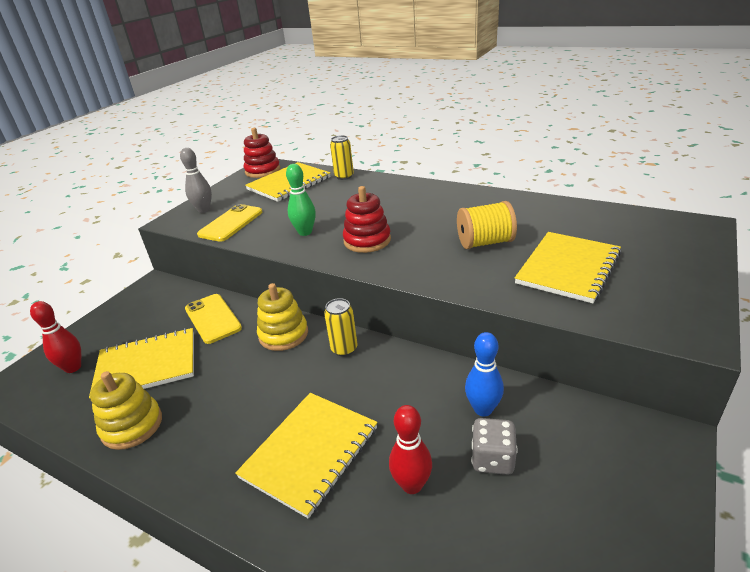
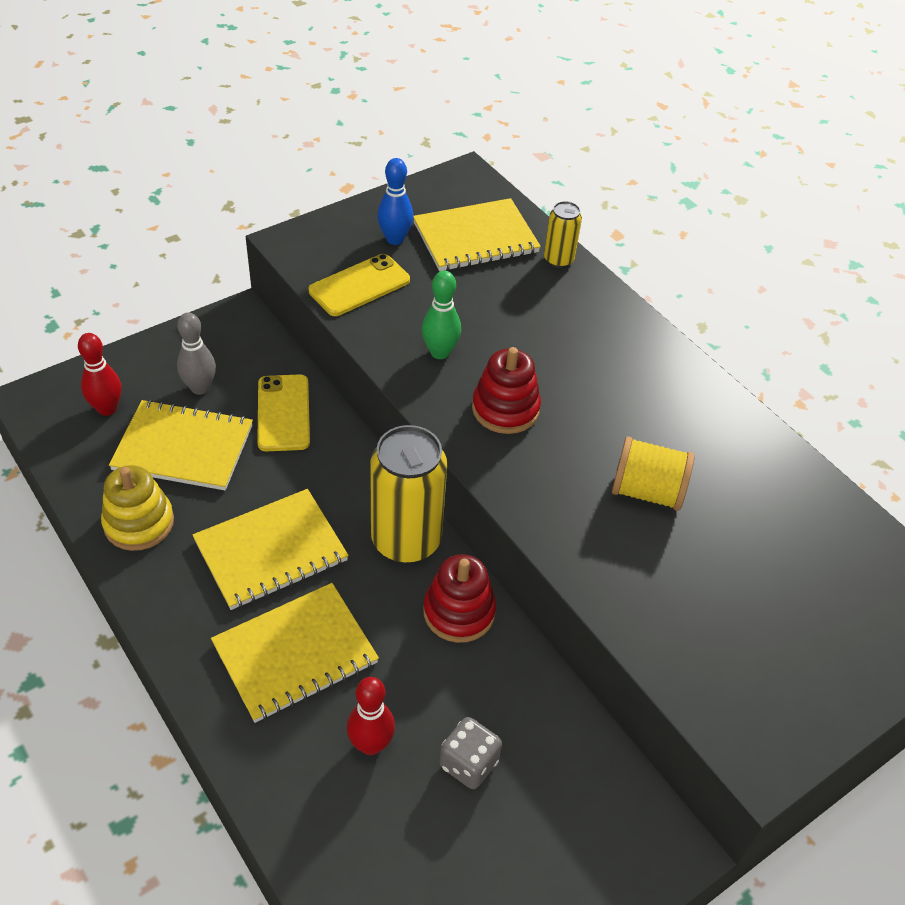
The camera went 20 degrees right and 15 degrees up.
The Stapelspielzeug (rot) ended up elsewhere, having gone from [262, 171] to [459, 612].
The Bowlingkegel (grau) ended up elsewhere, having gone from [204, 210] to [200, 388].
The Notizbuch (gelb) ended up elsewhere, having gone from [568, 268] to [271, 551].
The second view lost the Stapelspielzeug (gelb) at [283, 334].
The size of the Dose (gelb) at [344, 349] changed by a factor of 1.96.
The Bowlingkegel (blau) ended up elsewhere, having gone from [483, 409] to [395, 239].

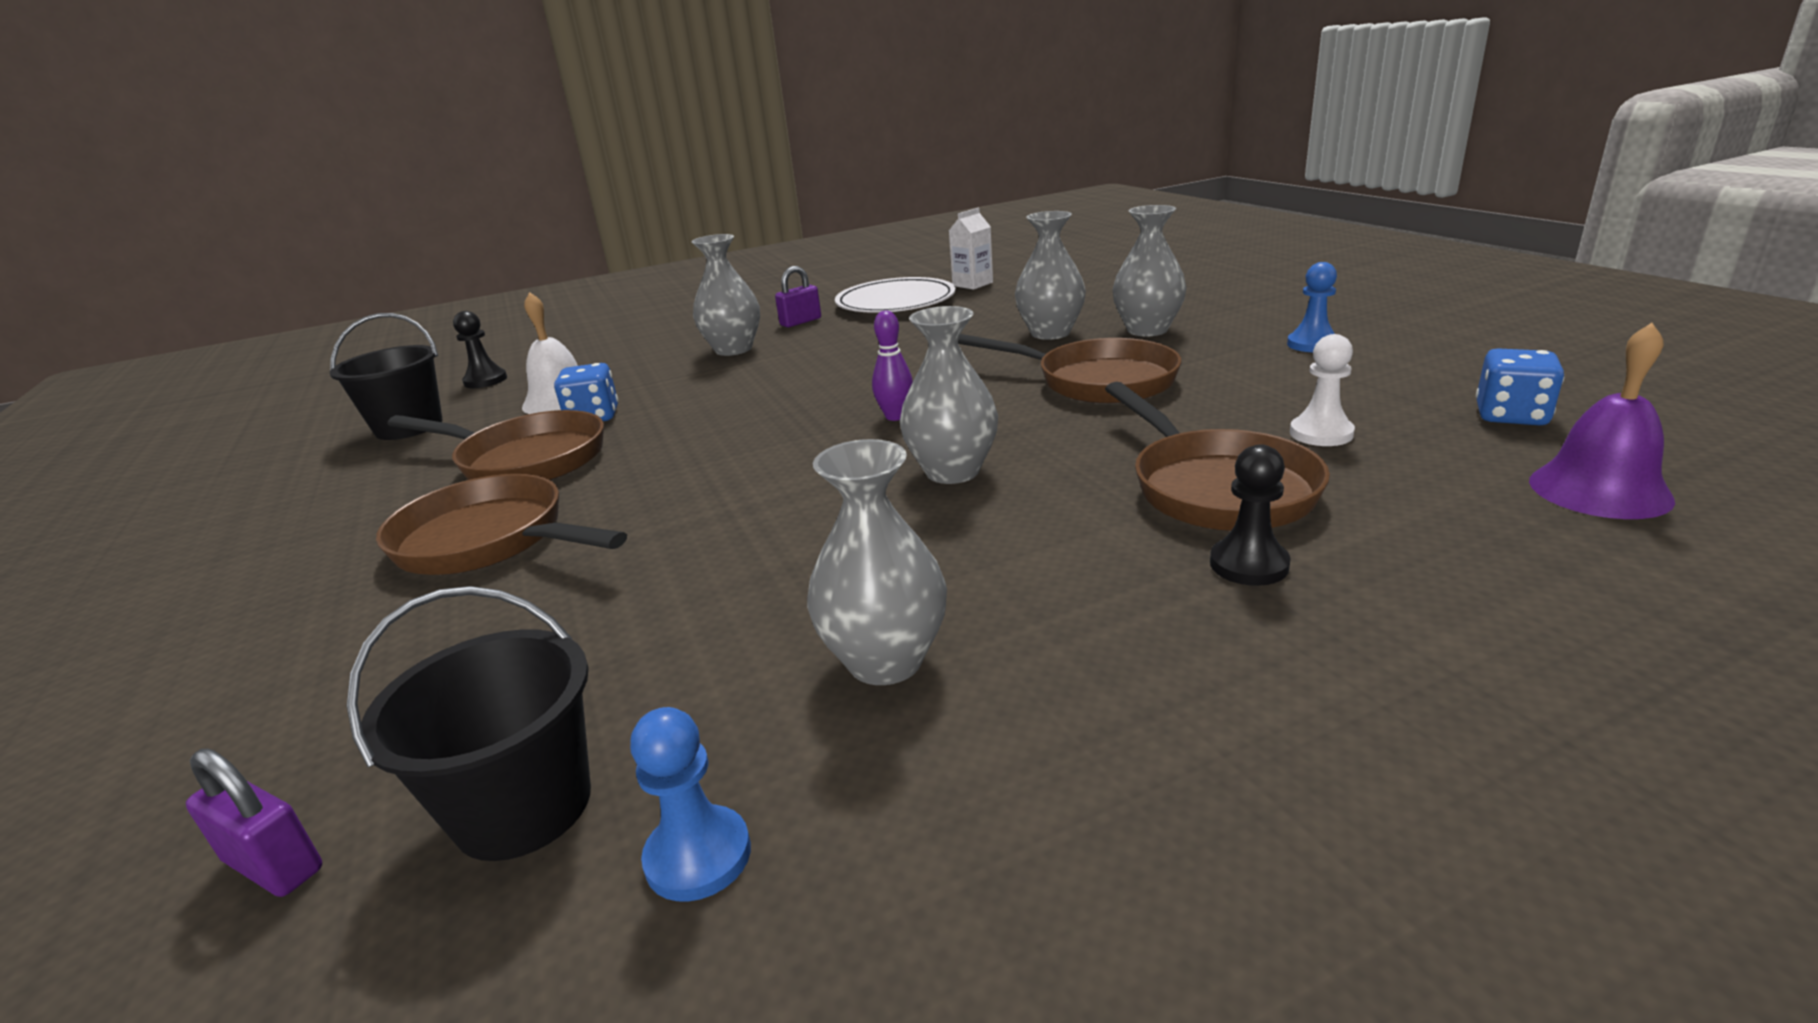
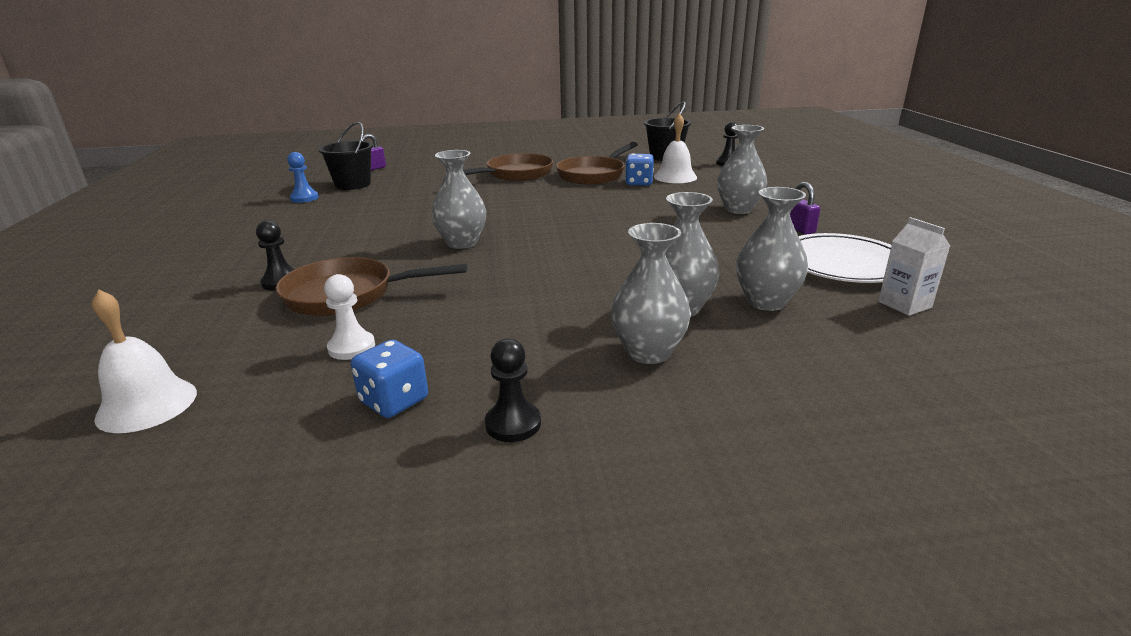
The camera went 105 degrees right and 0 degrees up.
What was the Bauer (blau) at [1312, 344] turned into the Bauer (schwarz) at [513, 424].
The second view lost the Bowlingkegel (lila) at [895, 416].
What was the Glocke (lila) at [1599, 490] turned into the Glocke (weiß) at [147, 405].
The second view lost the Pfanne (braun) at [1096, 381].
The Spielwürfel (blau) ended up elsewhere, having gone from [1510, 416] to [394, 401].
The Vase (grau) ended up elsewhere, having gone from [885, 661] to [766, 302].

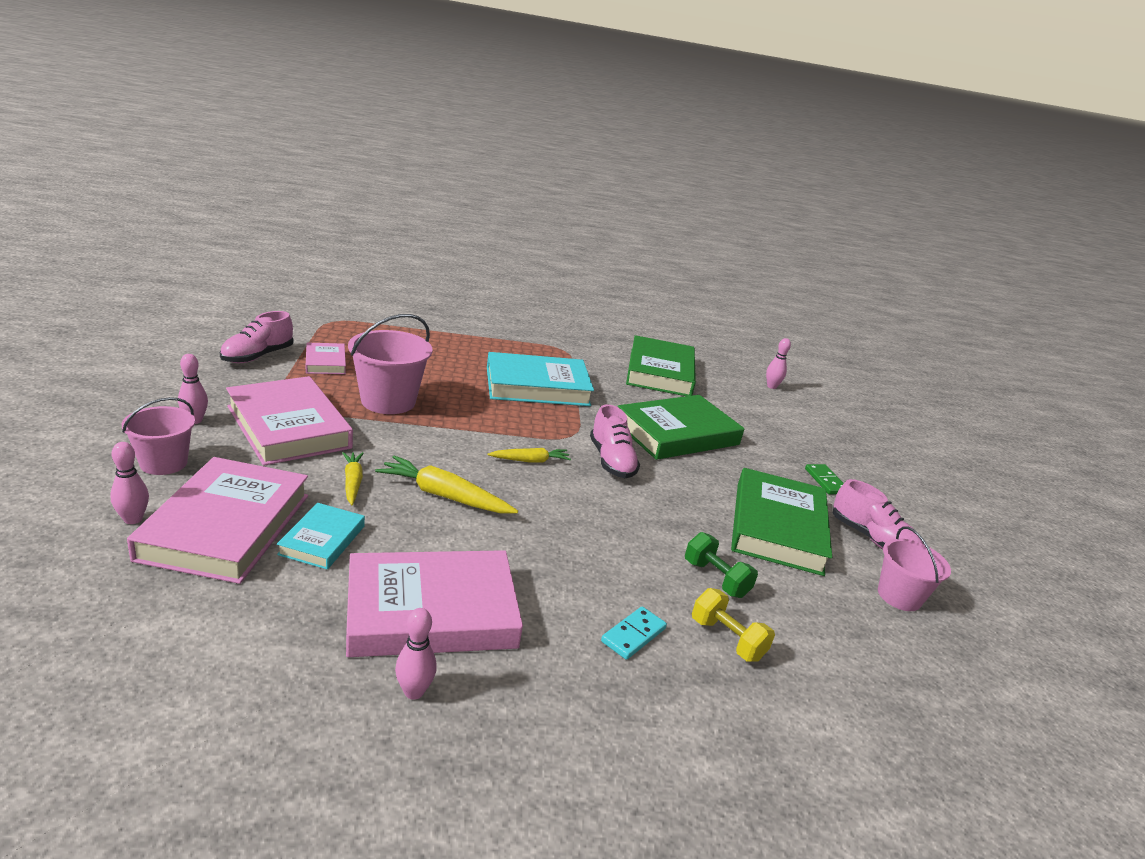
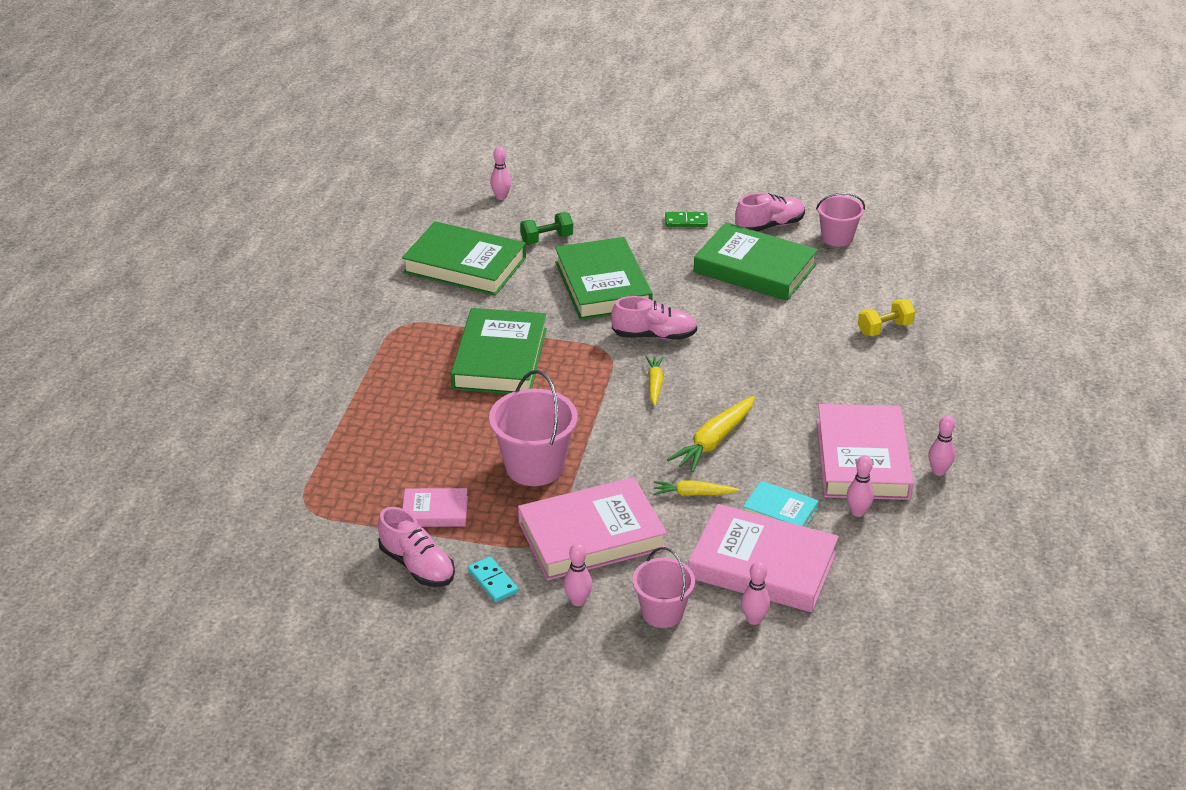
The camera went 70 degrees left and 10 degrees up.
What was the Buch (türkis) at [537, 386] turned into the Buch (grün) at [499, 358].
The Hantel (grün) ended up elsewhere, having gone from [715, 579] to [546, 239].
The Dominostein (türkis) ended up elsewhere, having gone from [633, 635] to [492, 581].
The second view gained the Bowlingkegel (rosa) at [857, 512].

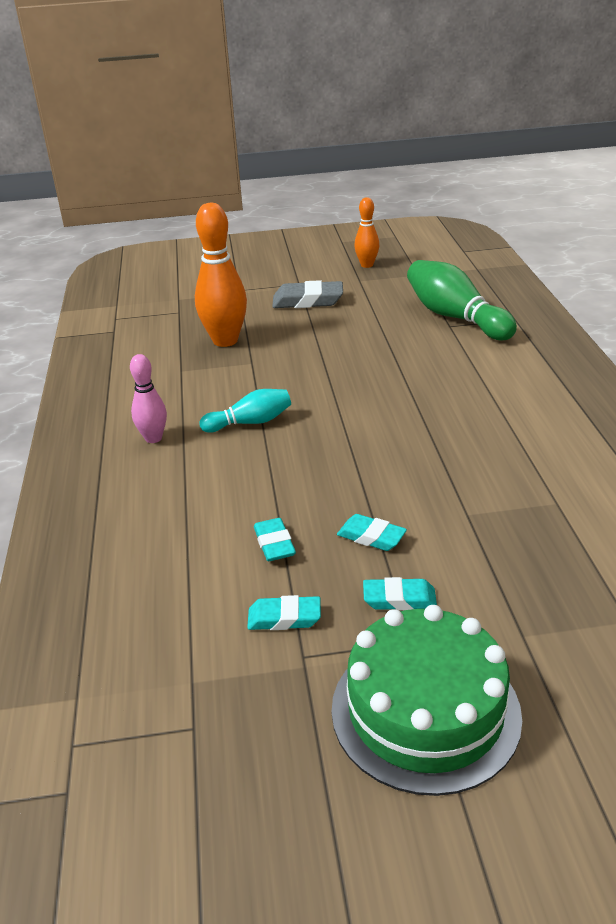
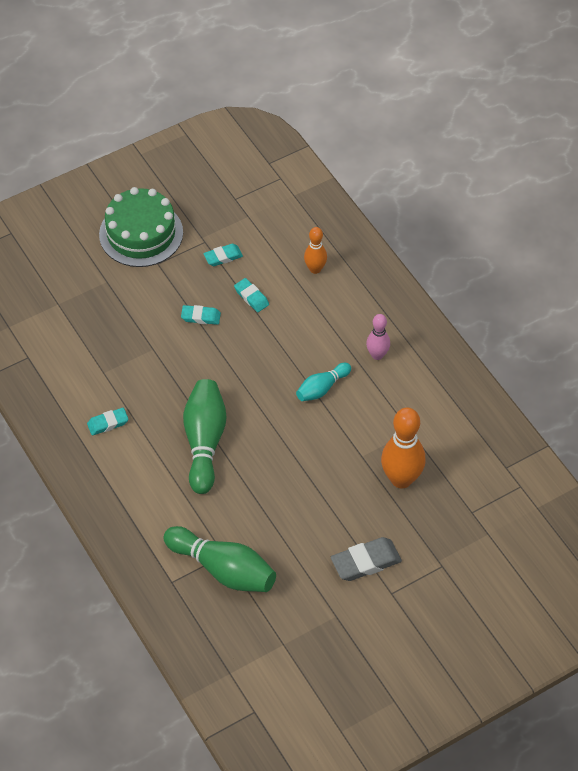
The camera went 155 degrees right and 20 degrees up.
The Bowlingkegel (orange) ended up elsewhere, having gone from [367, 265] to [315, 269].
The Radiergummi (türkis) ended up elsewhere, having gone from [399, 599] to [108, 423].
The second view gained the Bowlingkegel (grün) at [204, 442].

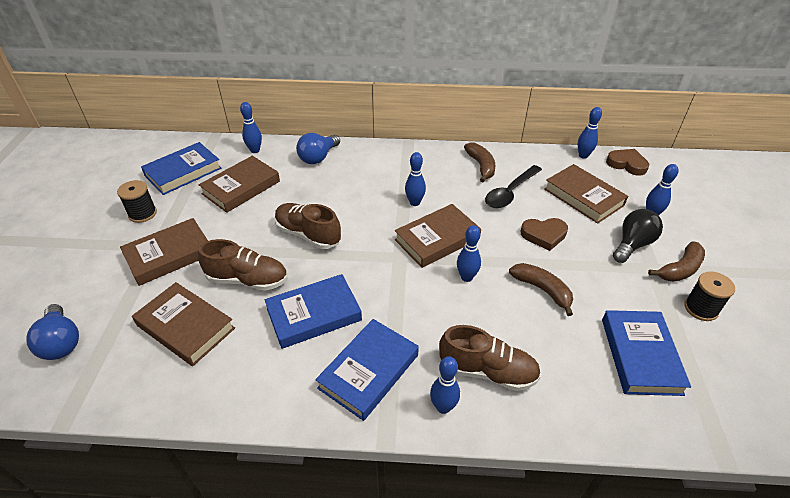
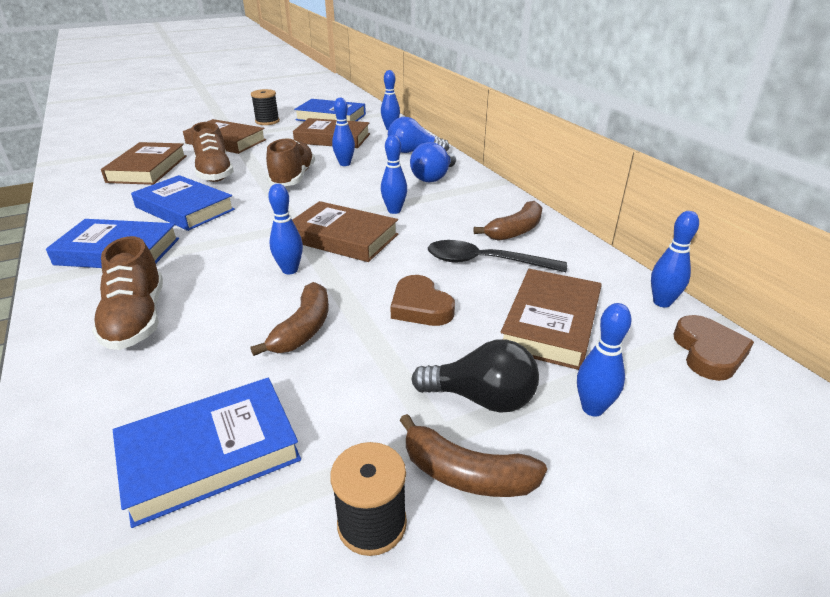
The camera went 60 degrees right and 10 degrees down.
The Glühbirne (blau) ended up elsewhere, having gone from [61, 342] to [433, 177].
The Bowlingkegel (blau) ended up elsewhere, having gone from [443, 407] to [345, 164].

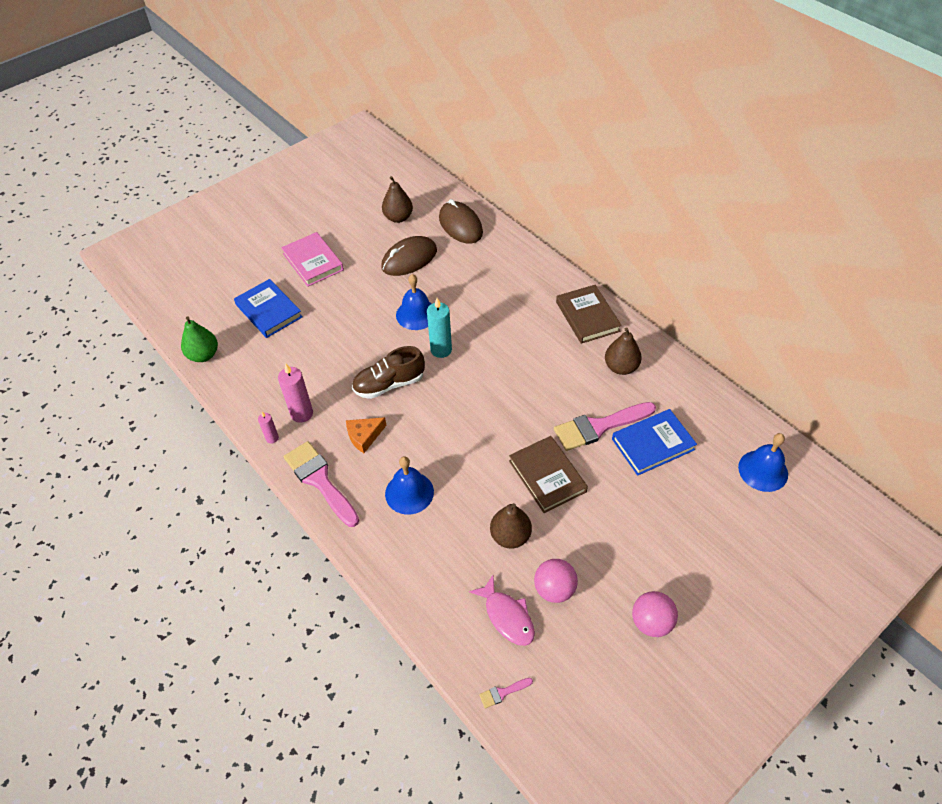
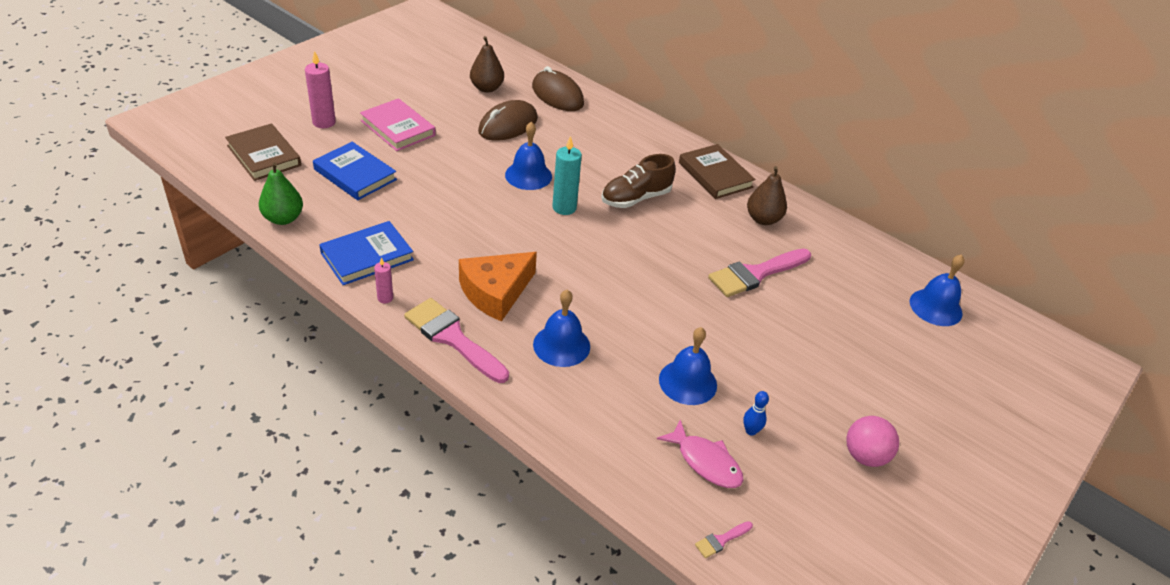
The camera went 15 degrees left and 10 degrees down.
The Schuh (braun) ended up elsewhere, having gone from [389, 384] to [636, 198].
The Kerze (rosa) ended up elsewhere, having gone from [302, 413] to [324, 122].
The Buch (blau) ended up elsewhere, having gone from [653, 444] to [367, 256].
The size of the Käse (orange) at [364, 436] changed by a factor of 1.72.
The Buch (braun) ended up elsewhere, having gone from [547, 476] to [264, 155].
Where the Birne (braun) stood at [510, 536], the Glocke (blau) came to stand at [688, 382].
Where the Ball (rosa) stood at [554, 589], the Bowlingkegel (blau) came to stand at [751, 431].

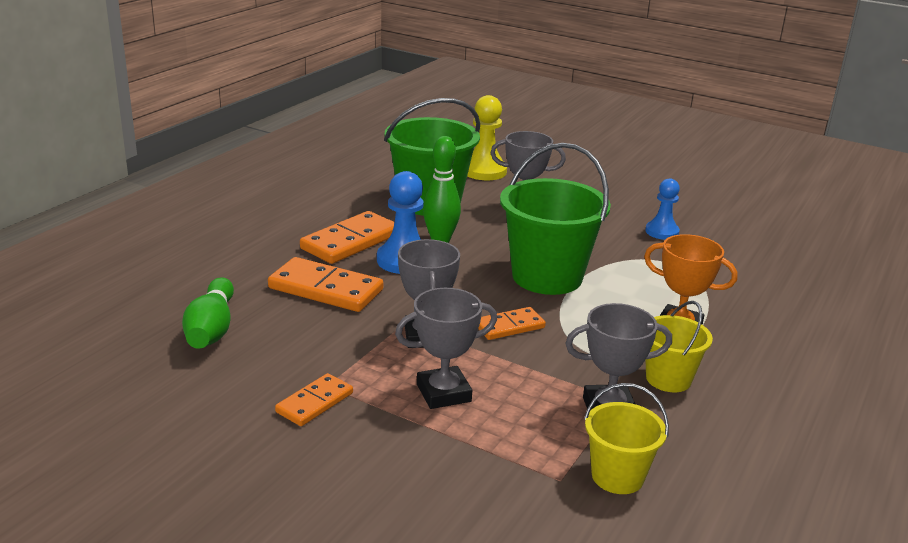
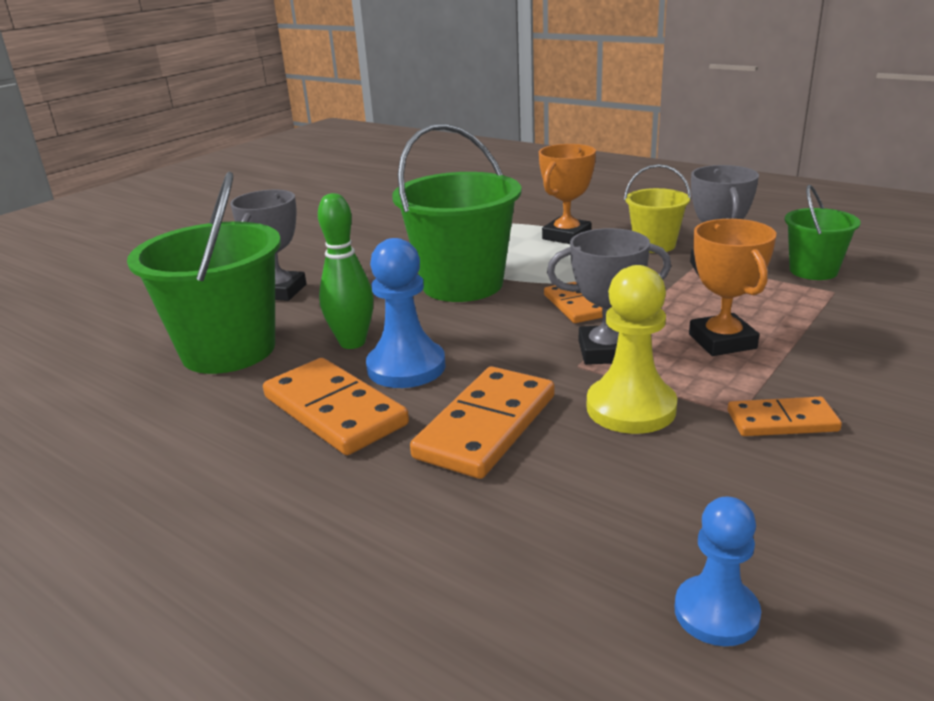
The camera went 80 degrees left and 0 degrees up.
The Bauer (gelb) ended up elsewhere, having gone from [484, 171] to [631, 408].
The Bauer (blau) ended up elsewhere, having gone from [662, 232] to [716, 613].
The second view lost the Bowlingkegel (grün) at [211, 329].
What was the Pokal (grau) at [443, 393] turned into the Pokal (orange) at [722, 341].
The Dominostein (orange) at [315, 403] ended up facing another way, 45 degrees counterclockwise from before.
What was the Eimer (gelb) at [617, 476] turned into the Eimer (grün) at [813, 271].

